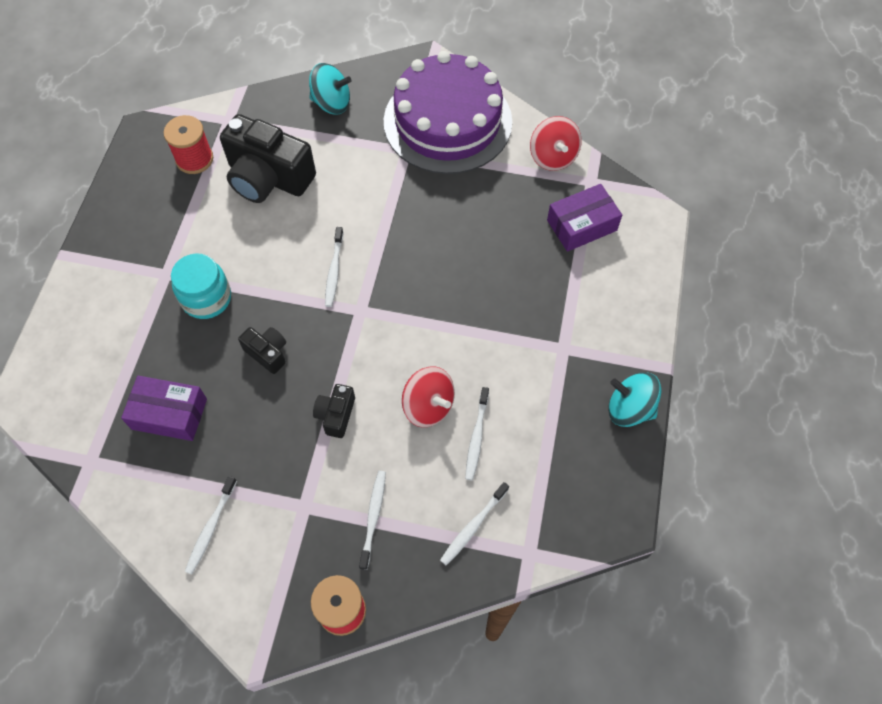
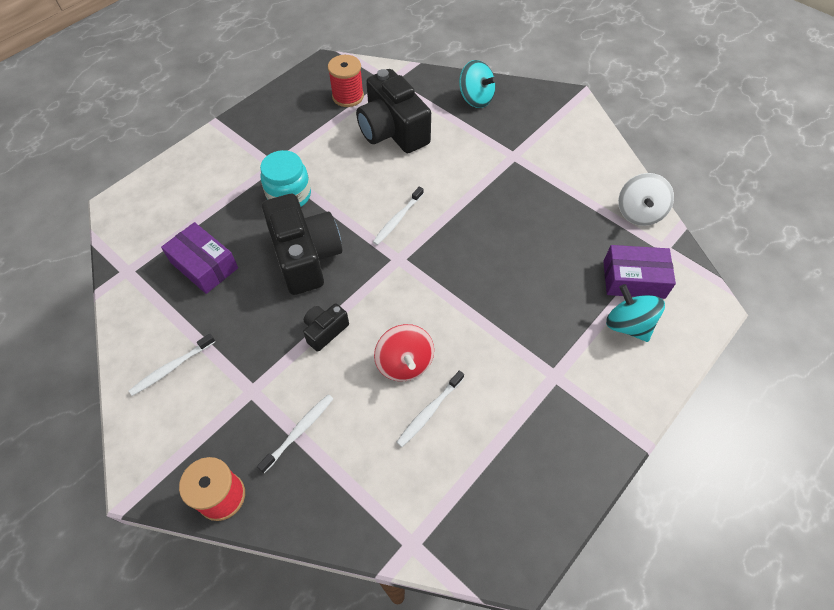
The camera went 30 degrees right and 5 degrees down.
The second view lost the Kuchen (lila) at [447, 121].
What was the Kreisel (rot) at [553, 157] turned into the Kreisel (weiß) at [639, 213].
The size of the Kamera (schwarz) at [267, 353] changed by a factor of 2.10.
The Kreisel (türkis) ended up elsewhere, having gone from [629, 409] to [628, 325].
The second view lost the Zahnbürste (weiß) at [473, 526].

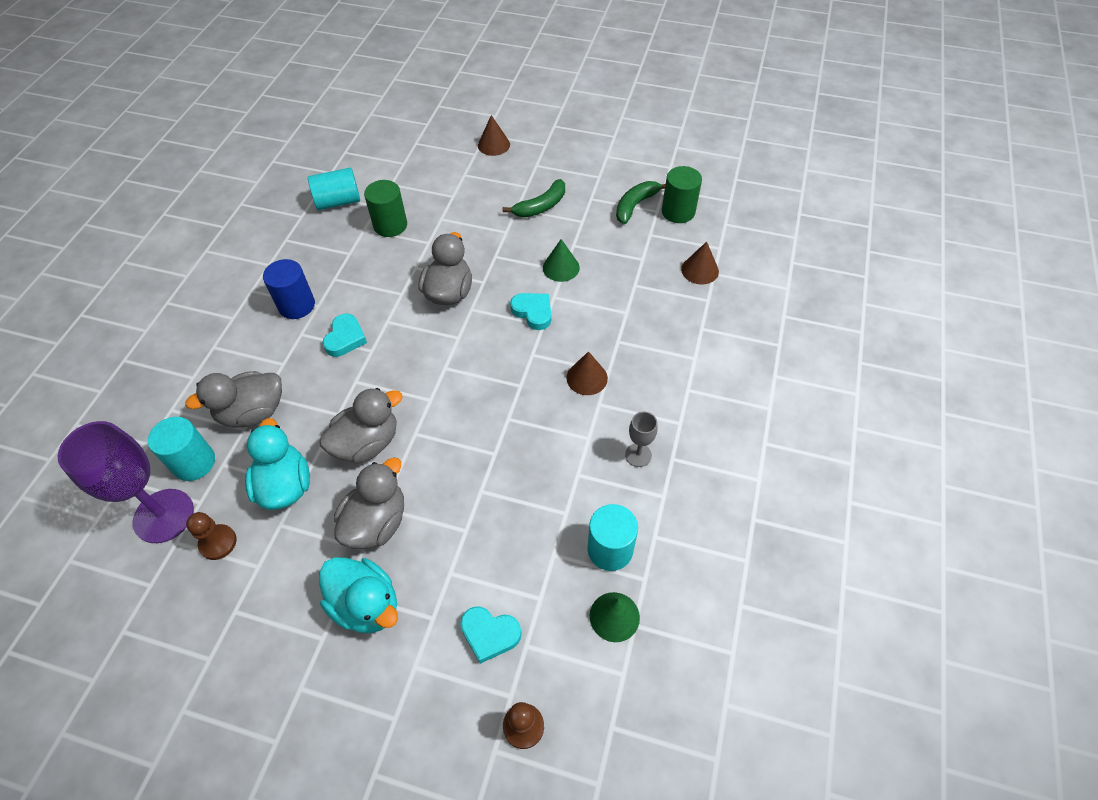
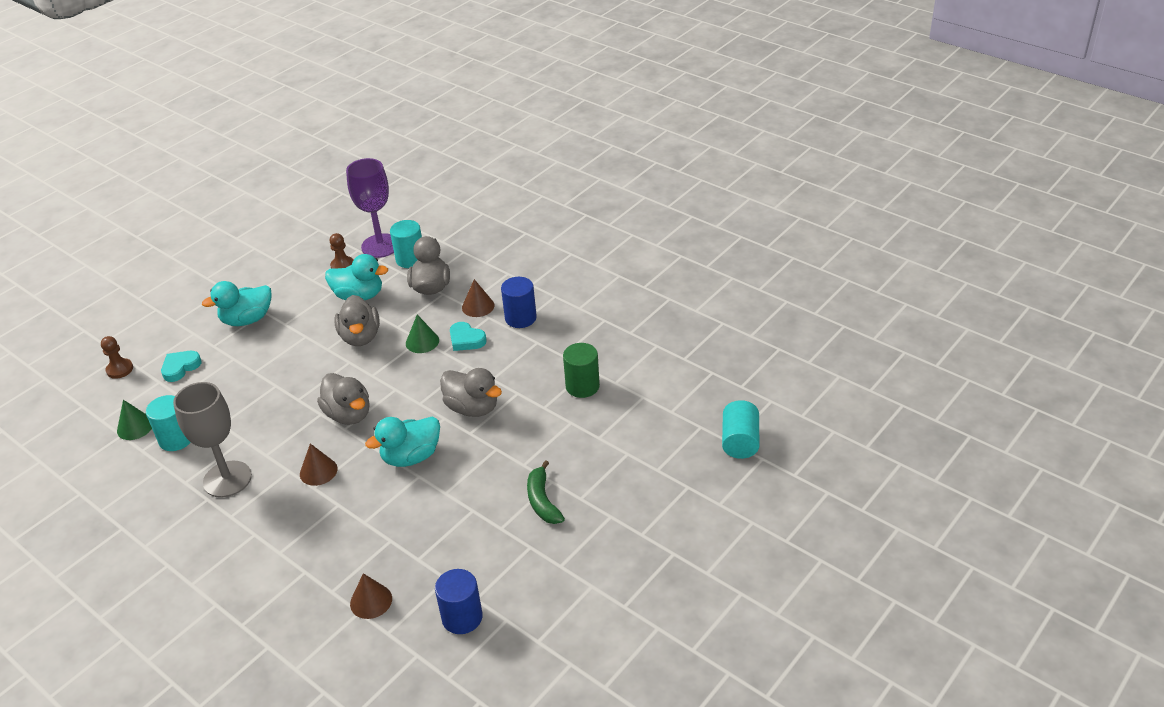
The camera went 115 degrees right and 15 degrees down.
The Kegel (braun) ended up elsewhere, having gone from [493, 145] to [478, 306].
What was the Vollzylinder (grün) at [678, 212] turned into the Vollzylinder (blau) at [462, 617].
The Vollzylinder (türkis) ended up elsewhere, having gone from [338, 201] to [740, 442].
The second view lost the Banane (grün) at [635, 205].
The Kegel (grün) ended up elsewhere, having gone from [561, 267] to [422, 342].
Where the Herz (türkis) stood at [533, 312], the Ente (türkis) came to stand at [411, 457].
The size of the Kelch (grau) at [638, 455] changed by a factor of 2.10.
The Ente (grau) ended up elsewhere, having gone from [376, 523] to [349, 414].

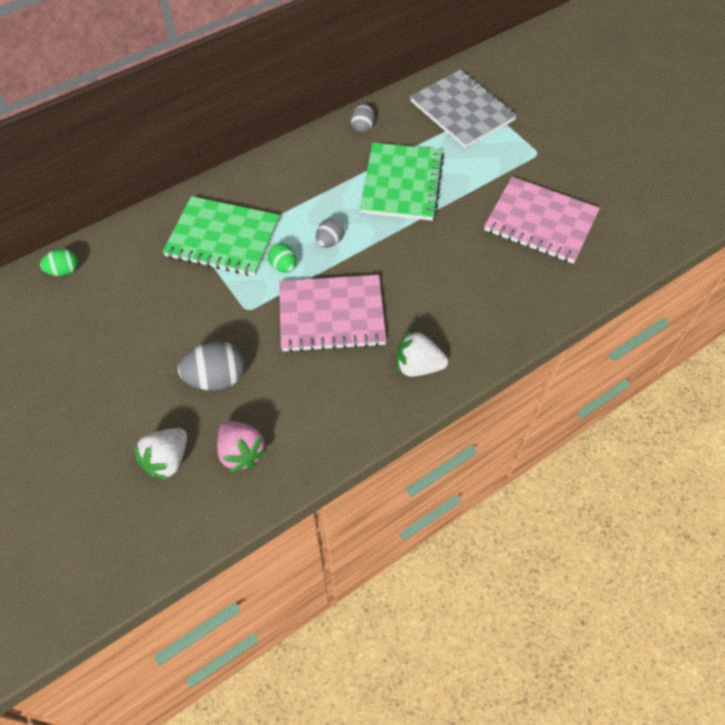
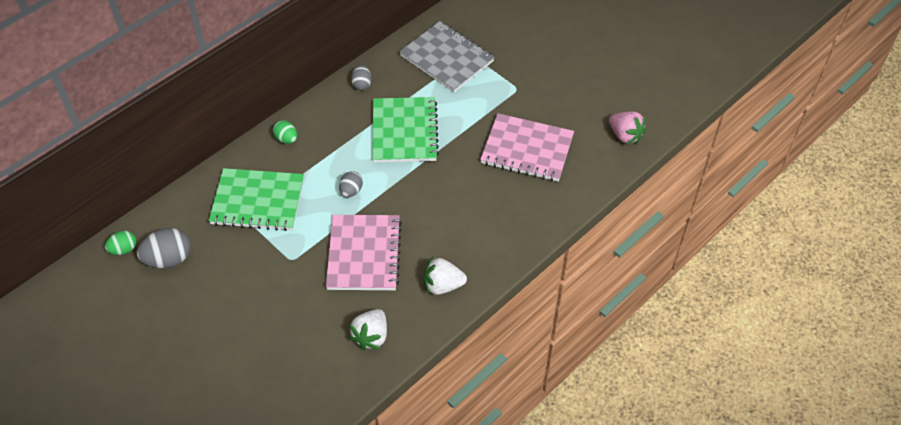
The camera went 10 degrees left and 5 degrees down.
The Ei (grün) ended up elsewhere, having gone from [283, 266] to [286, 139].
The Notizbuch (rosa) at [331, 315] ended up facing another way, 75 degrees counterclockwise from before.
The Ei (grau) ended up elsewhere, having gone from [216, 378] to [168, 259].
The Erdbeere (rosa) ended up elsewhere, having gone from [241, 452] to [625, 135].
The Erdbeere (weiß) ended up elsewhere, having gone from [167, 460] to [371, 336].

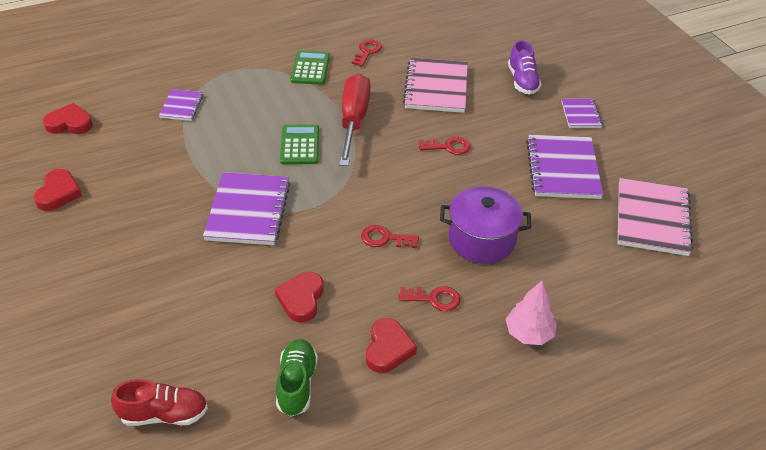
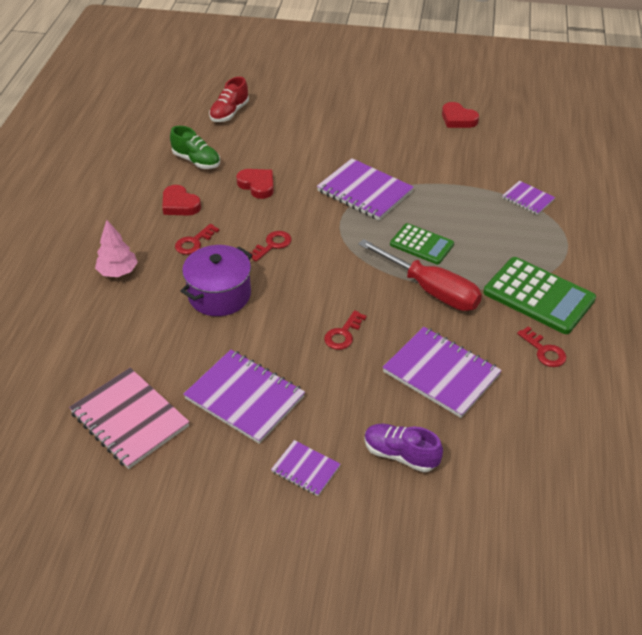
The camera went 125 degrees right and 0 degrees up.
The size of the Taschenrechner (grün) at [310, 68] changed by a factor of 1.63.
What was the Notizbuch (rosa) at [436, 87] turned into the Notizbuch (lila) at [441, 373].
The second view lost the Herz (rot) at [70, 123].

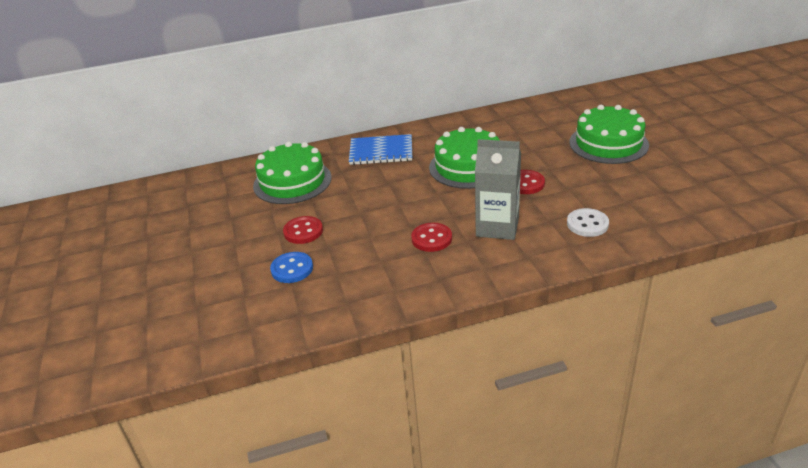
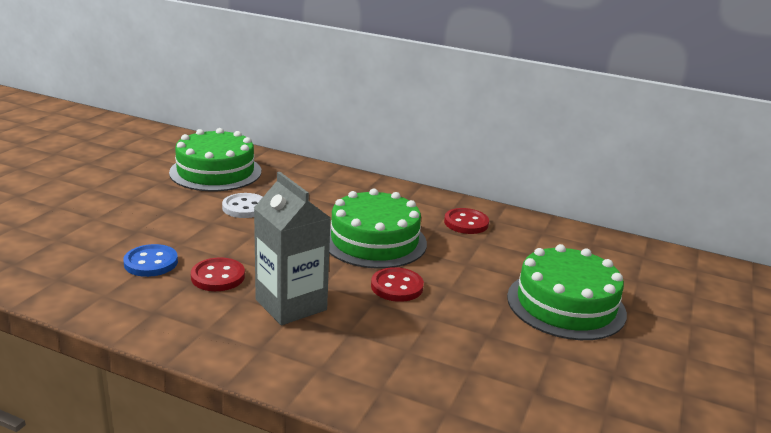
The camera went 35 degrees right and 10 degrees down.
The second view lost the Notizbuch (blau) at [381, 151].
The Knopf (weiß) ended up elsewhere, having gone from [587, 224] to [245, 207].
The Knopf (rot) ended up elsewhere, having gone from [303, 231] to [466, 223].
The Knopf (blau) ended up elsewhere, having gone from [292, 269] to [151, 263].

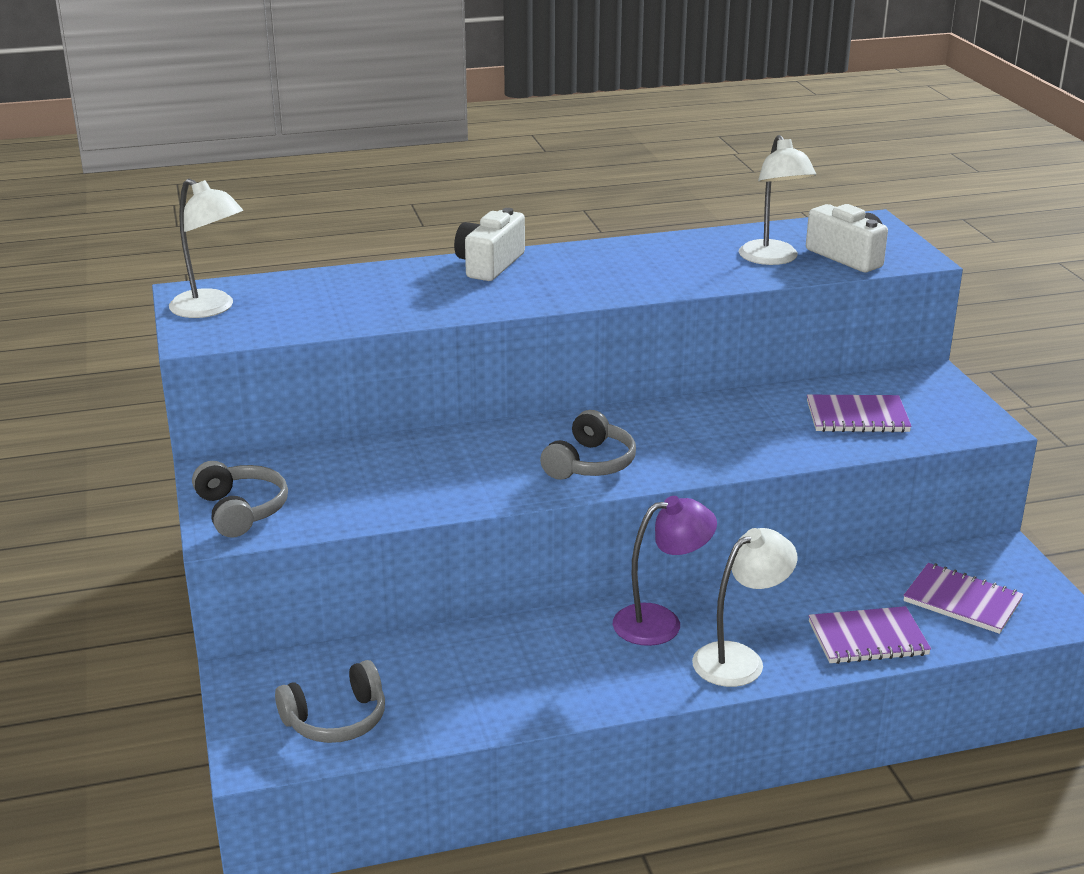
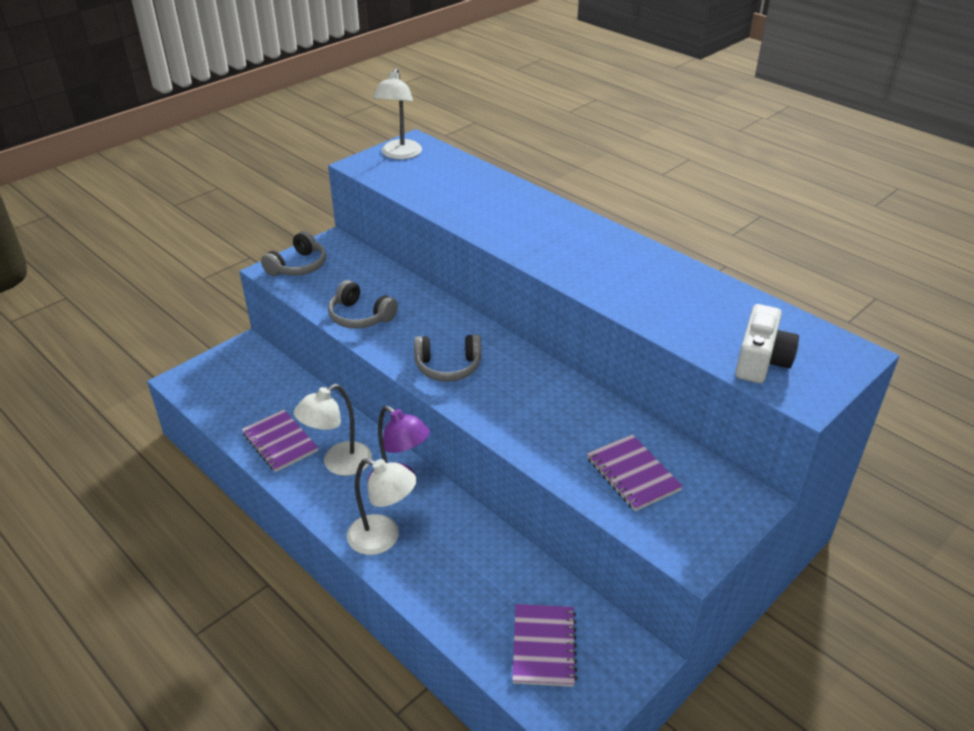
The camera went 60 degrees right and 10 degrees up.
The Lampe (weiß) ended up elsewhere, having gone from [772, 259] to [338, 464].
The second view lost the Kamera (weiß) at [489, 264].
The Notizbuch (lila) ended up elsewhere, having gone from [868, 638] to [280, 442].
The Kopfhörer (grau) ended up elsewhere, having gone from [336, 719] to [360, 316].

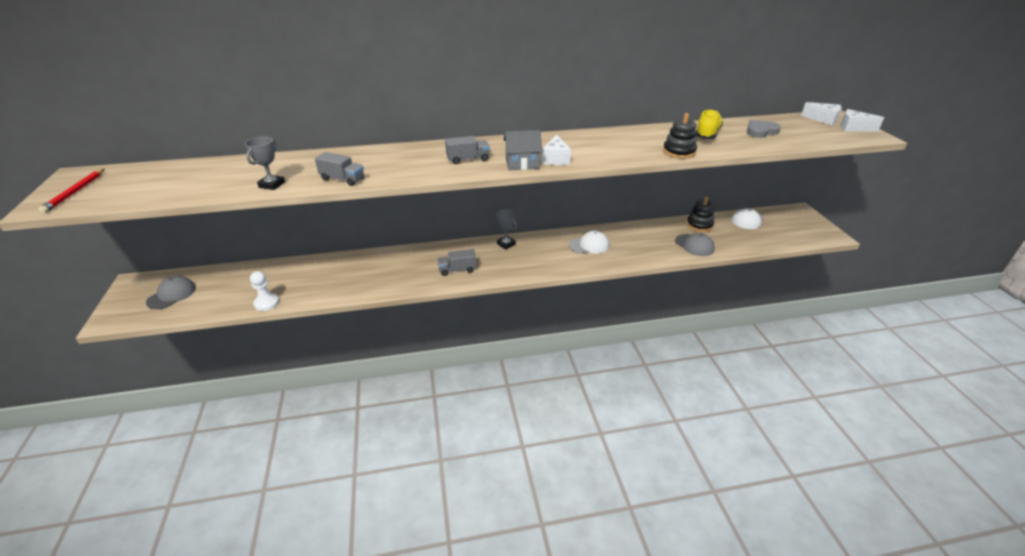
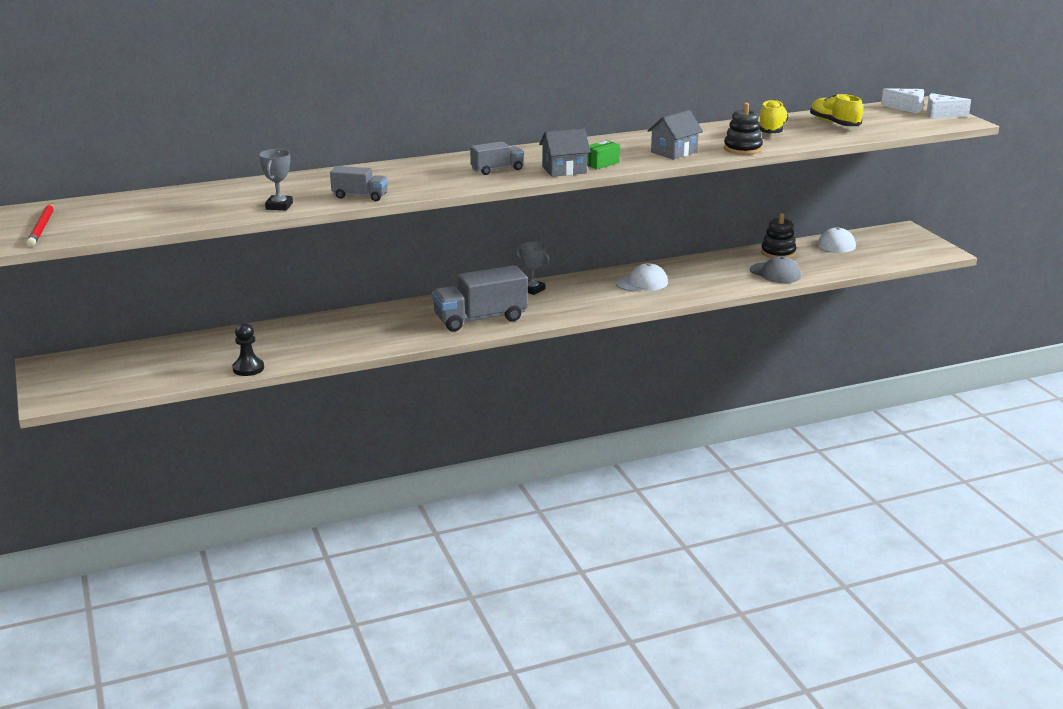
The camera went 10 degrees left and 10 degrees down.
Where the Herz (grau) stood at [760, 131], the Schuh (gelb) came to stand at [834, 124].
Where the Käse (weiß) stood at [555, 159], the Schachtel (grün) came to stand at [601, 163].
The size of the Lastwagen (grau) at [457, 270] changed by a factor of 1.85.
What was the Bauer (weiß) at [266, 303] turned into the Bauer (schwarz) at [248, 368].
The second view lost the Kappe (grau) at [171, 295].
The second view gained the Haus (grau) at [674, 152].

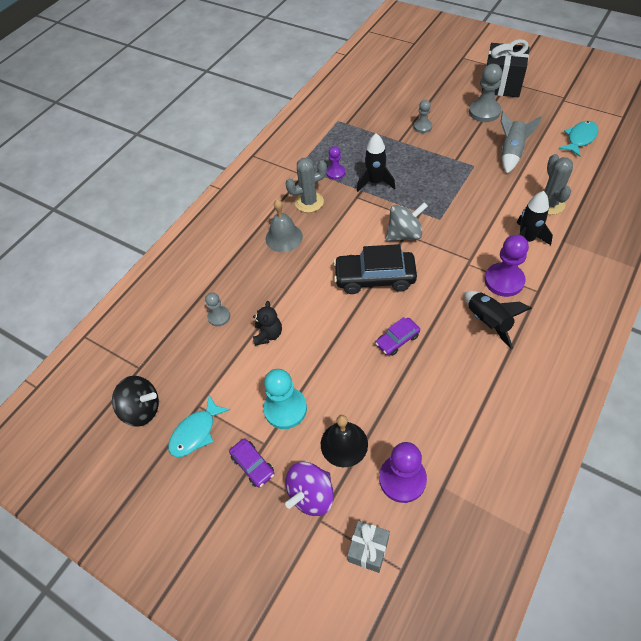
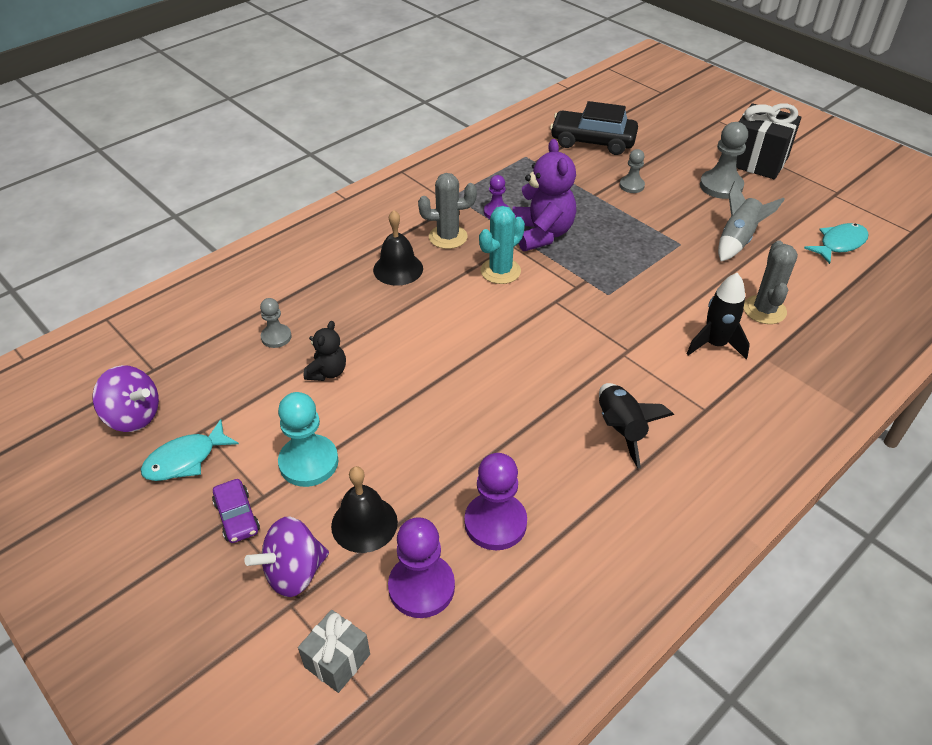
The camera went 10 degrees right and 10 degrees down.
Where the Rakete (schwarz) stood at [375, 182], the Teddybär (lila) came to stand at [542, 234].
What was the Glocke (grau) at [284, 237] turned into the Glocke (schwarz) at [398, 269].
The second view lost the Kreisel (grau) at [404, 234].
The Bauer (lila) ended up elsewhere, having gone from [504, 281] to [495, 523].
The Auto (schwarz) ended up elsewhere, having gone from [375, 278] to [592, 141].
The second view lost the Auto (lila) at [397, 340].
What was the Kreisel (schwarz) at [142, 409] turned into the Kreisel (lila) at [133, 416].
The second view gained the Kaktus (türkis) at [500, 271].

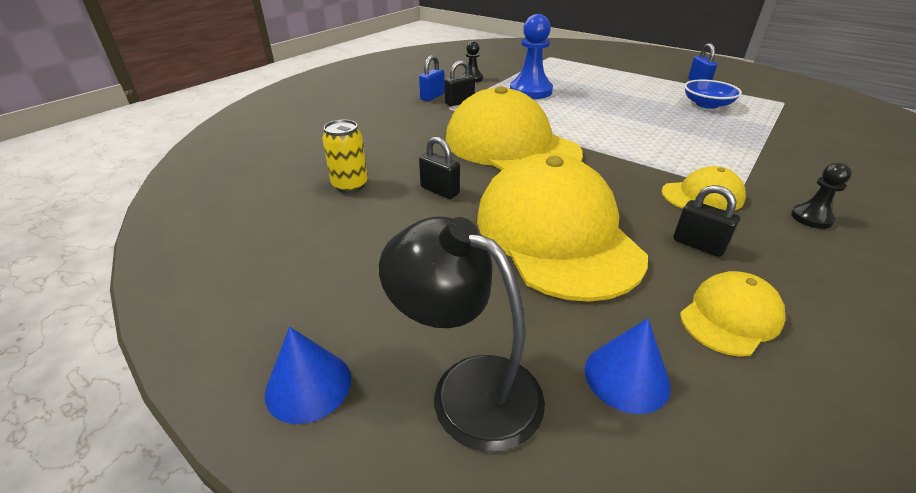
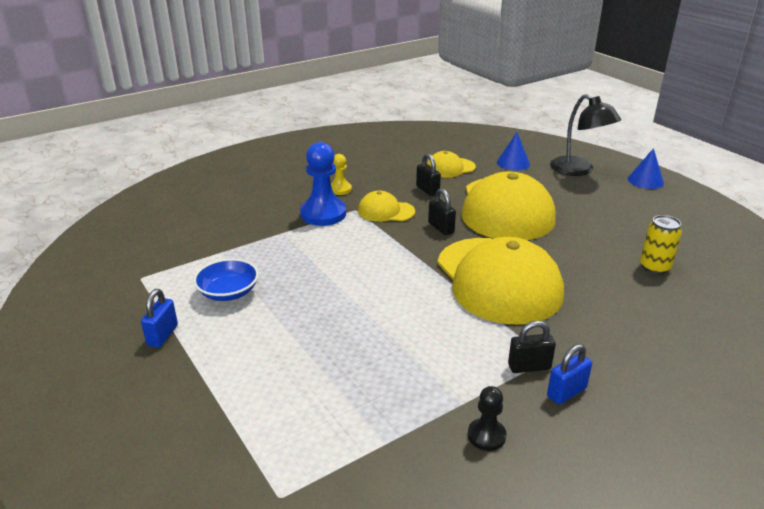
The camera went 160 degrees left and 5 degrees down.
The Bauer (blau) ended up elsewhere, having gone from [530, 91] to [323, 214].
The Vorhängeschloss (schwarz) ended up elsewhere, having gone from [440, 190] to [441, 228].
What was the Bauer (schwarz) at [811, 218] turned into the Bauer (gelb) at [340, 189].

